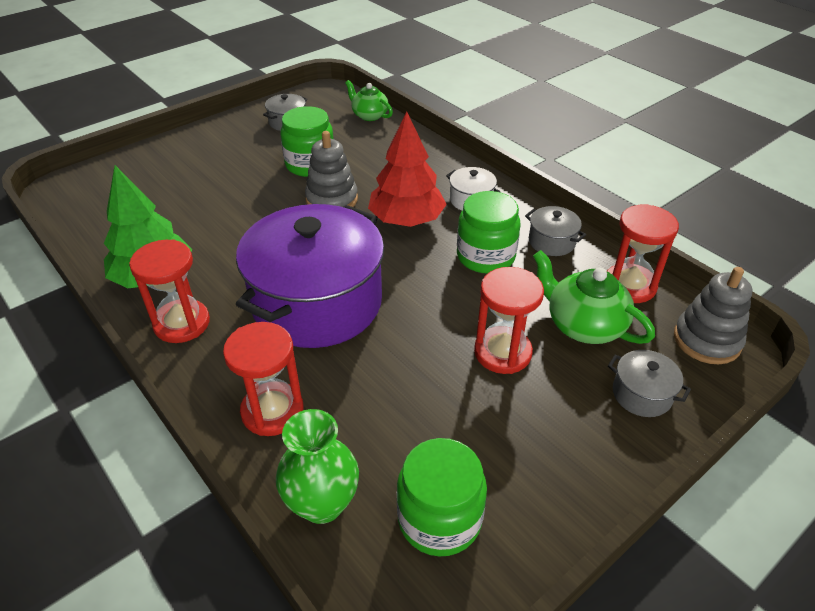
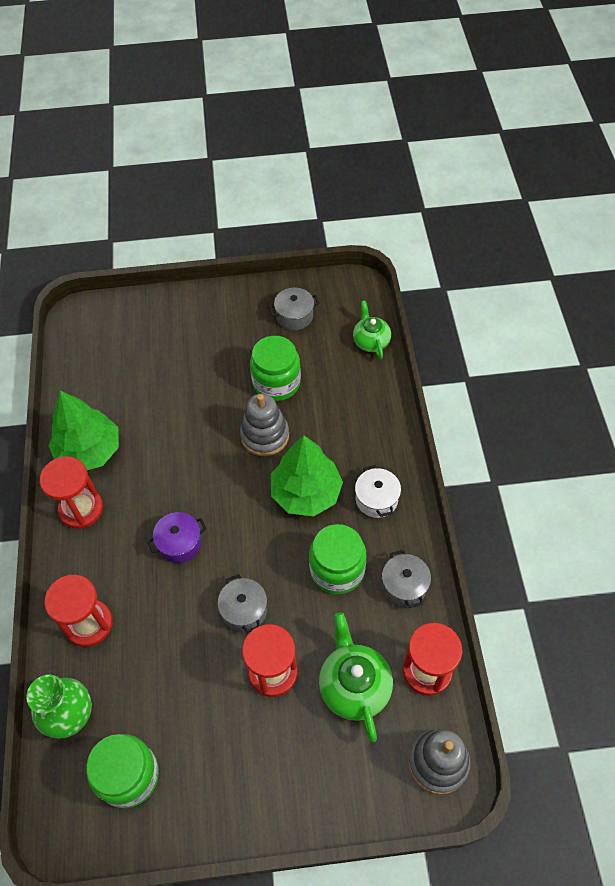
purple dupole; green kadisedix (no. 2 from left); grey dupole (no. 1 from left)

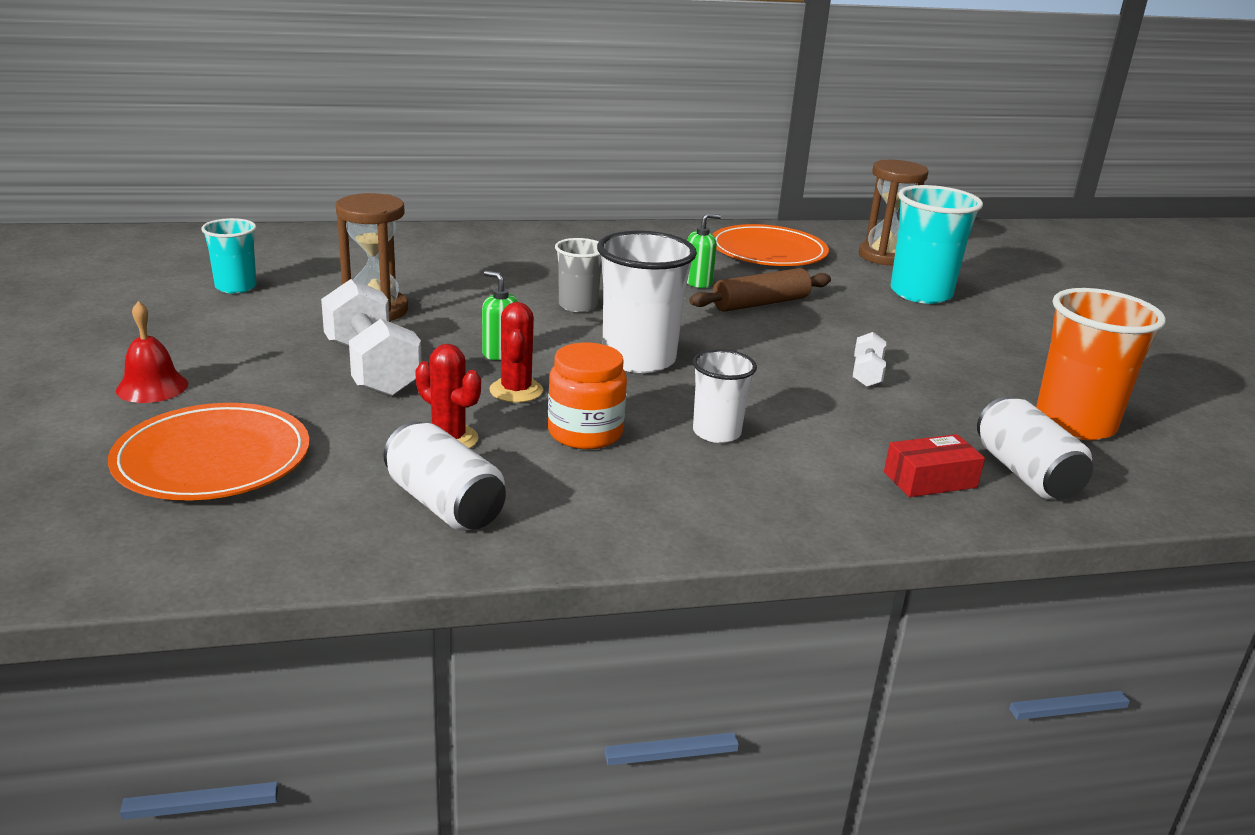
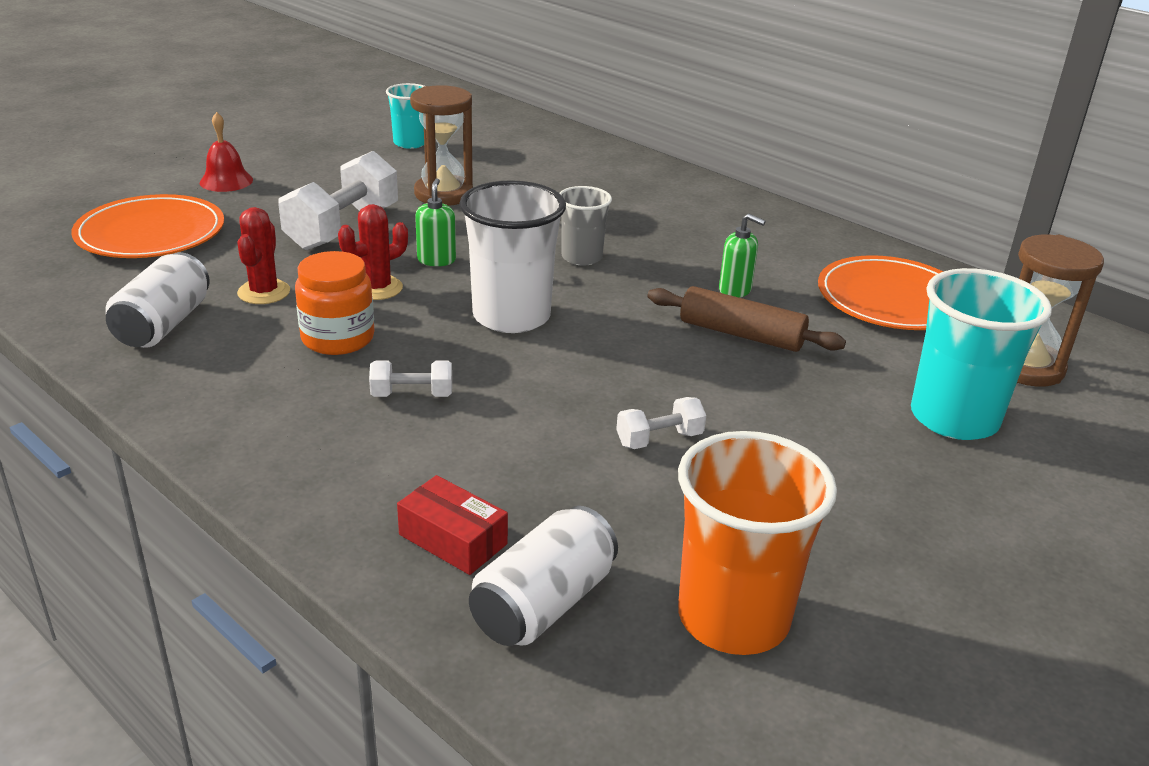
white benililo (no. 2 from left)

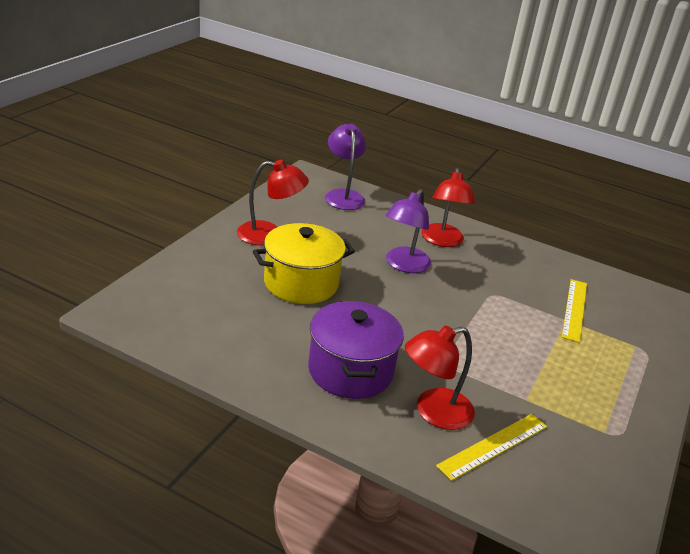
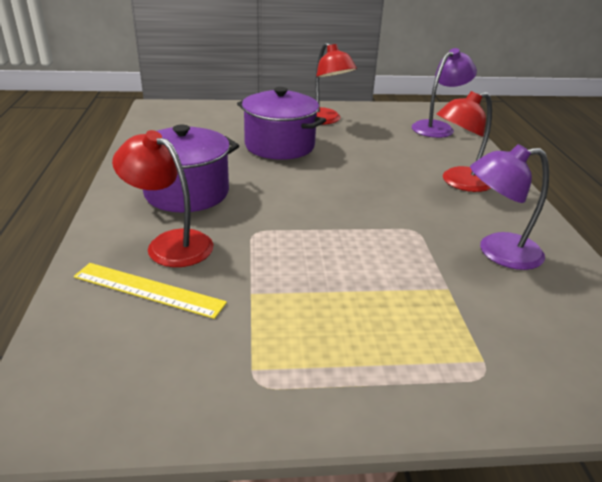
purple dupole (no. 2 from left); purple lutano (no. 2 from left); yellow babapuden (no. 2 from left in the first image)

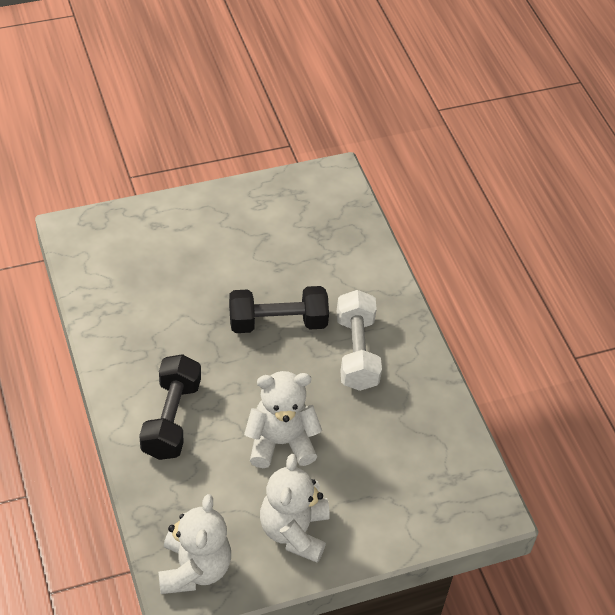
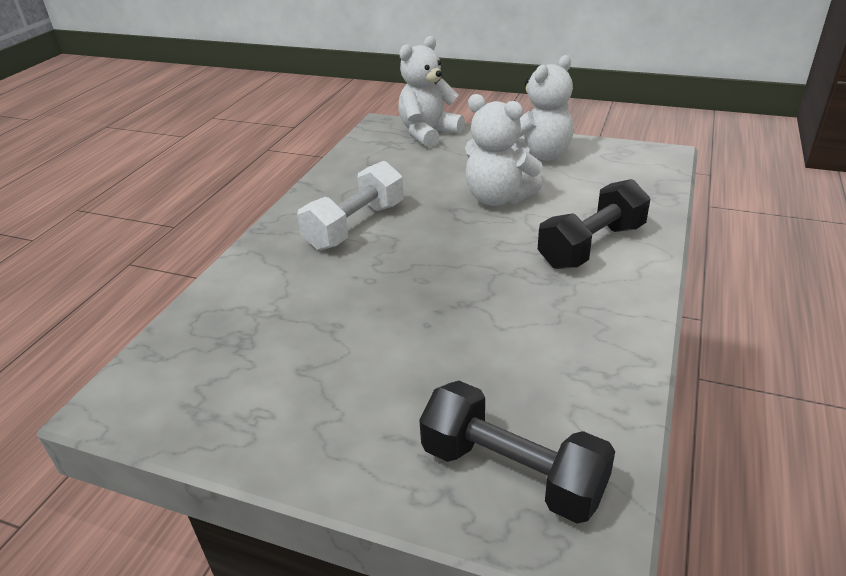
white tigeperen (no. 1 from left); black benililo (no. 1 from left)

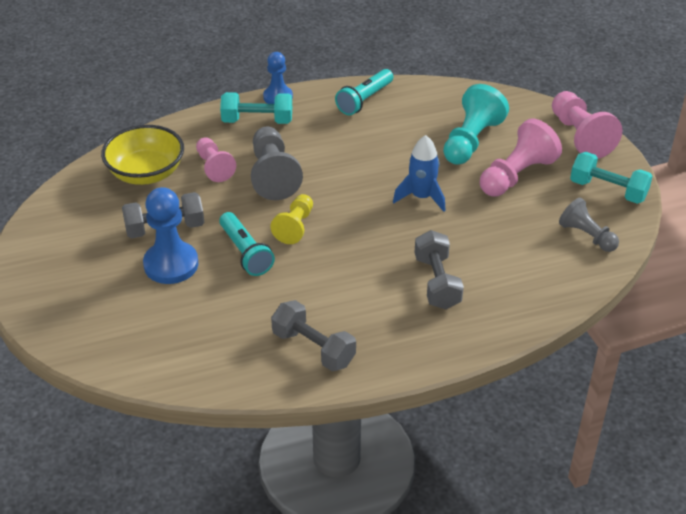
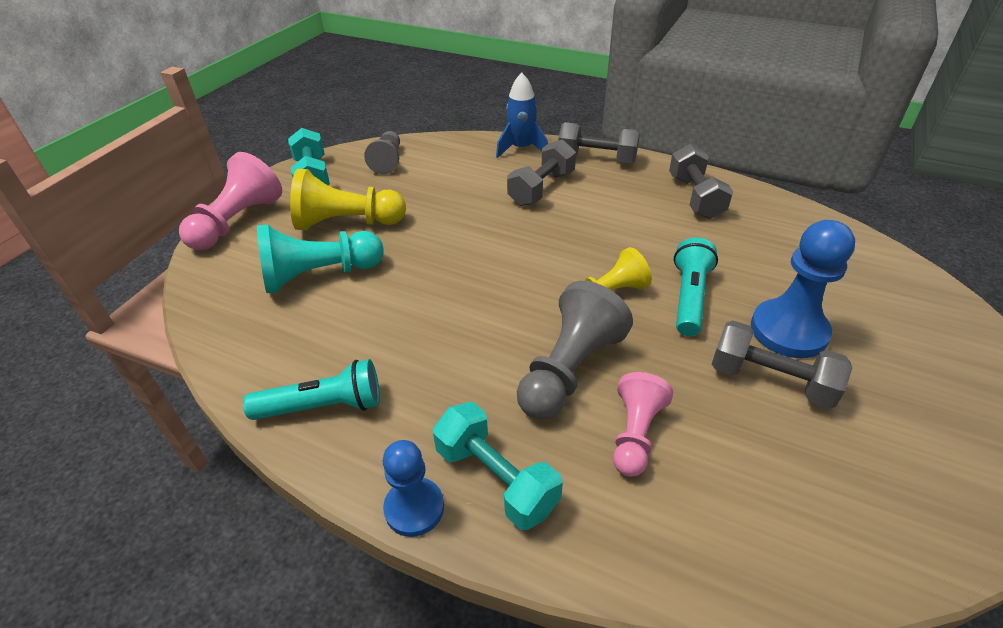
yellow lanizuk; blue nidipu; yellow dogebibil (no. 1 from left); grey benililo (no. 2 from left)

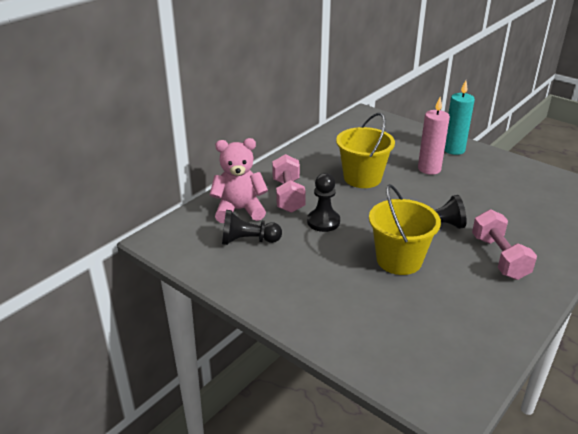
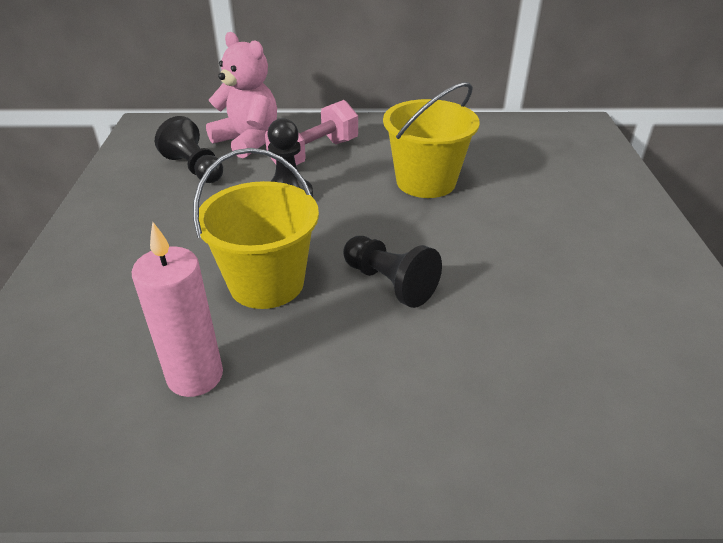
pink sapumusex; turquoise sapumusex; pink benililo (no. 2 from left in the first image)

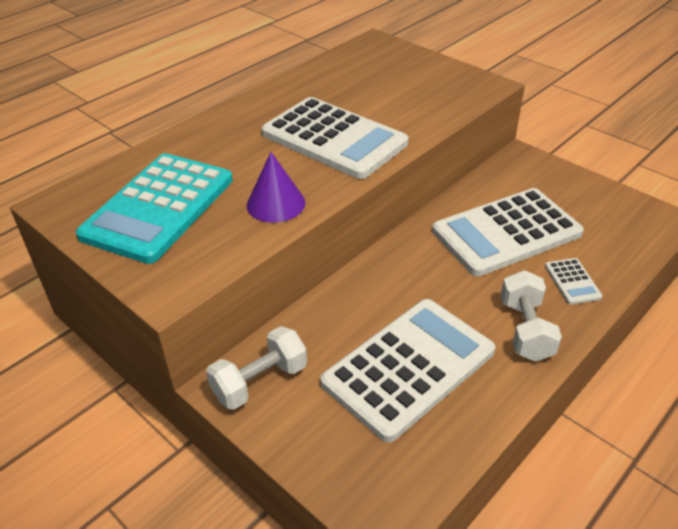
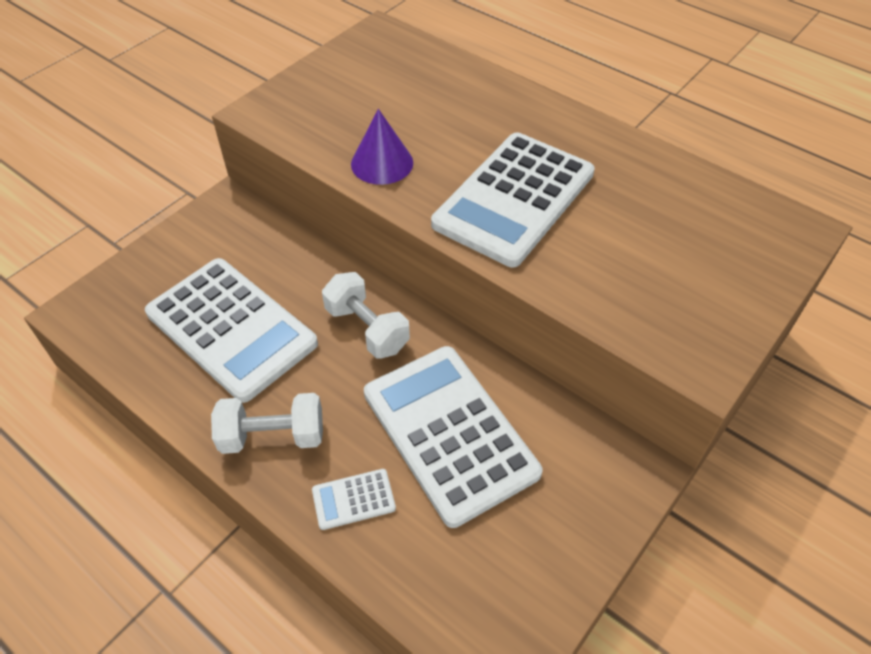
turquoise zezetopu; white benililo (no. 2 from left)

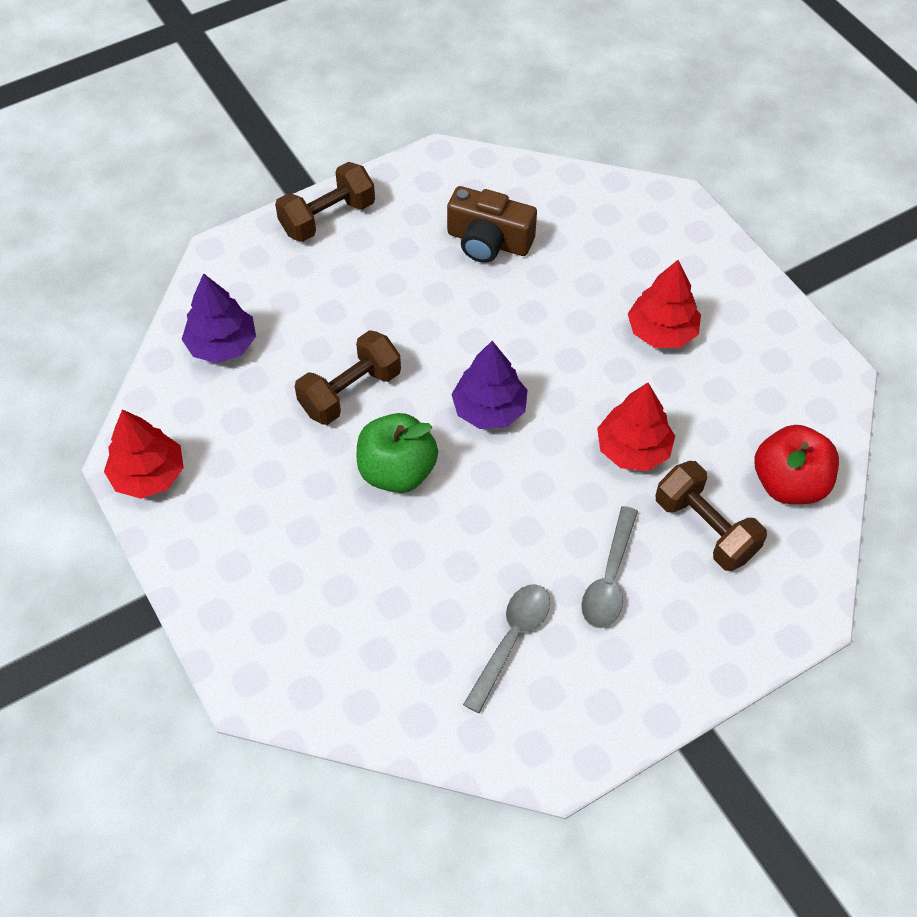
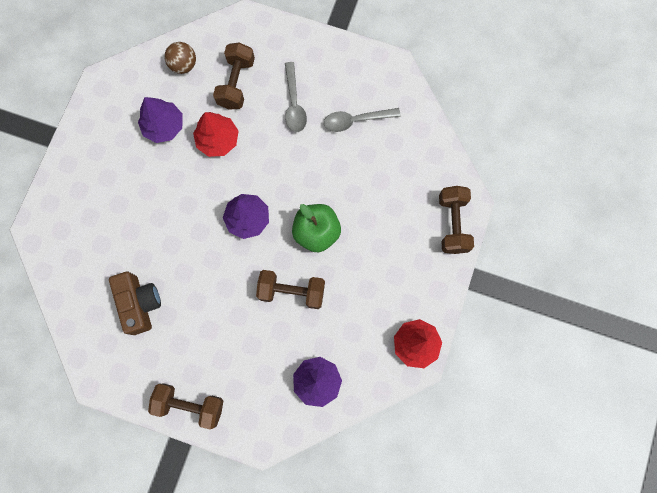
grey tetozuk (no. 1 from left); red kadisedix (no. 3 from left in the first image); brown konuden; purple kadisedix (no. 1 from left); brown benililo (no. 4 from left)

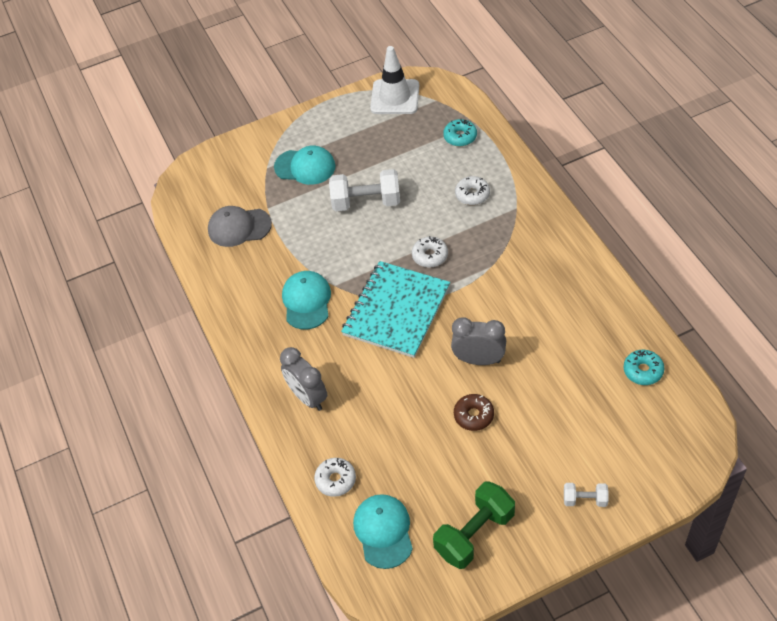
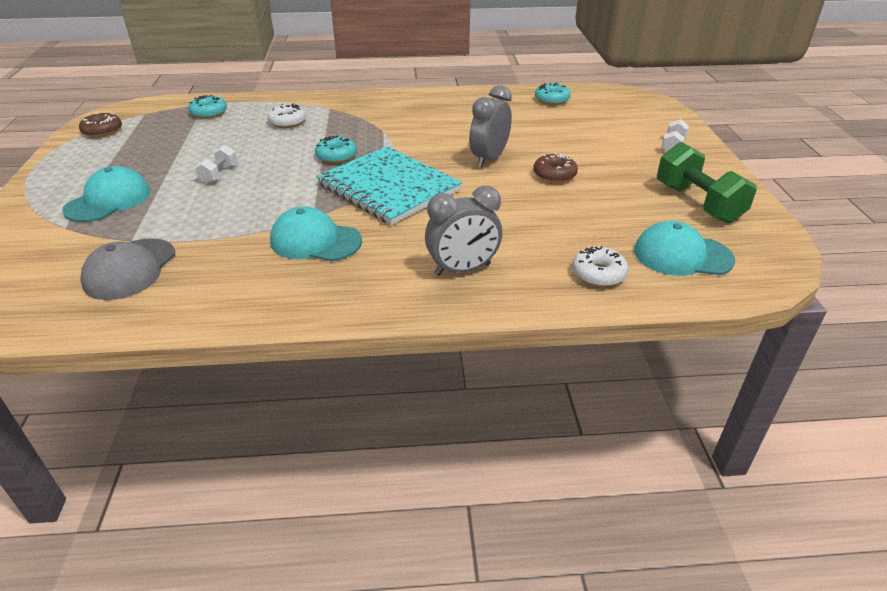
white benililo (no. 1 from left); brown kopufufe (no. 1 from left); turquoise kopufufe (no. 2 from left)

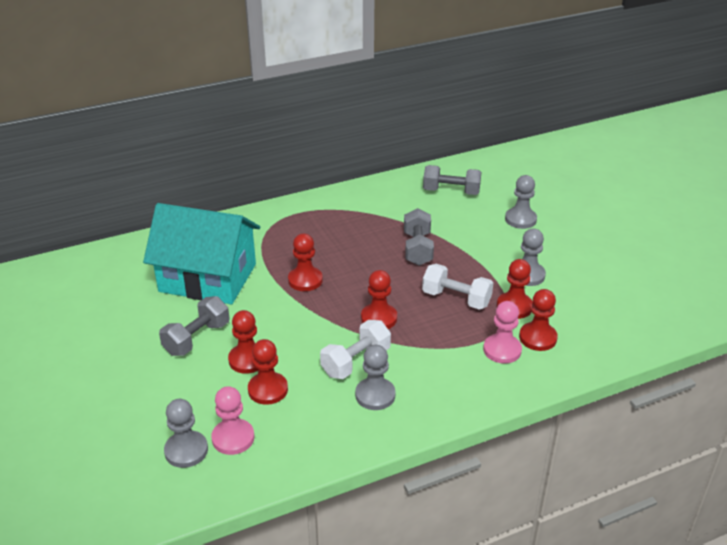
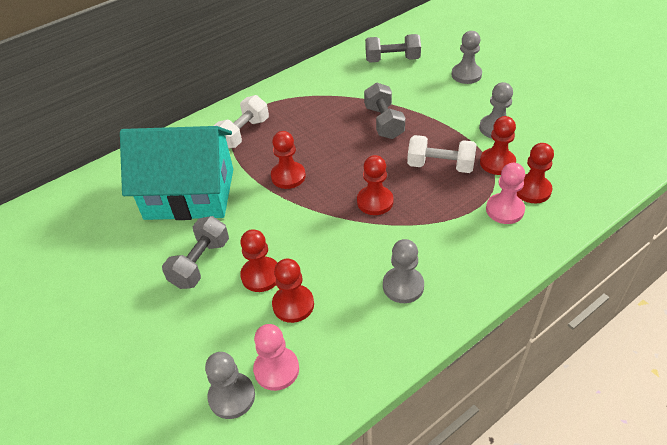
white benililo (no. 1 from left)

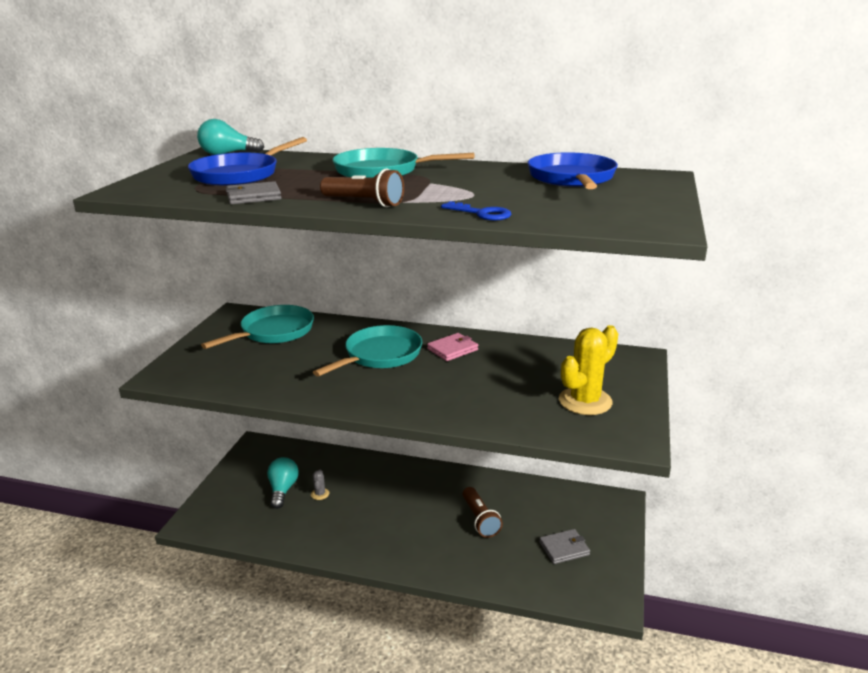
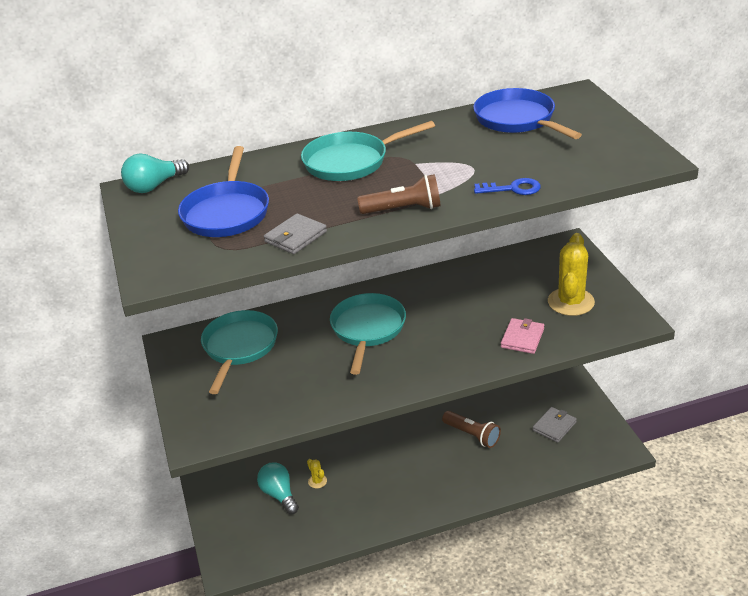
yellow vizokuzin (no. 1 from left); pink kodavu

